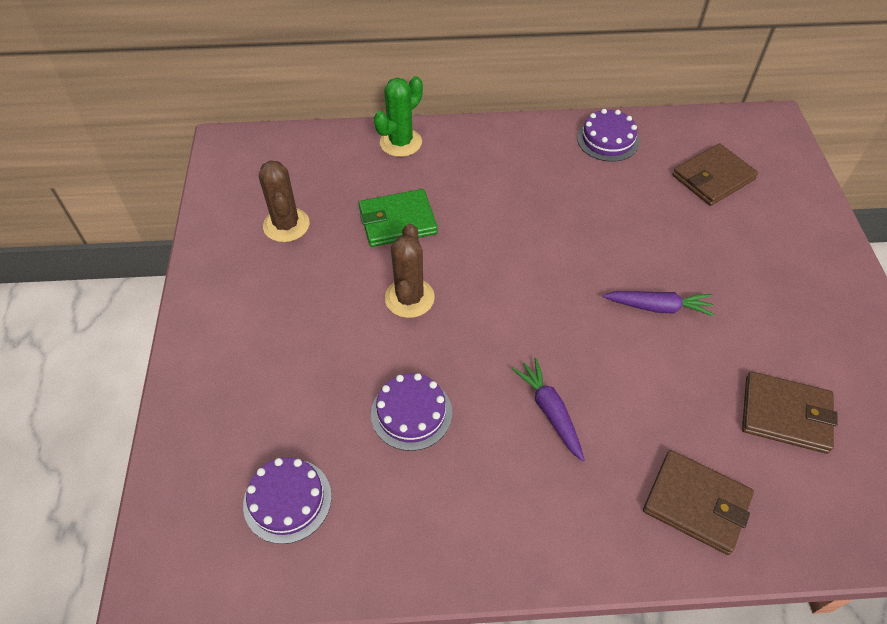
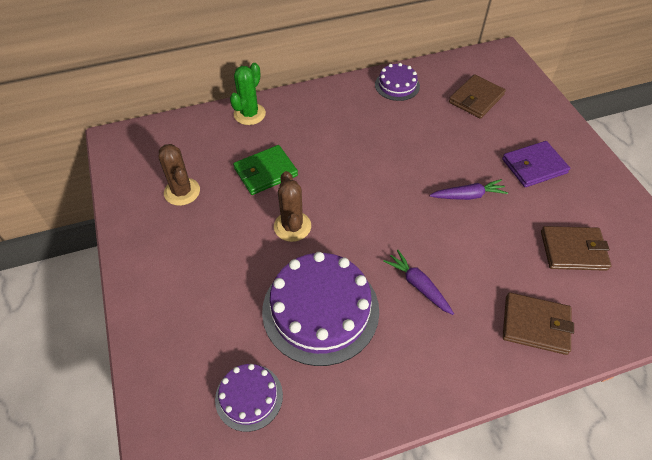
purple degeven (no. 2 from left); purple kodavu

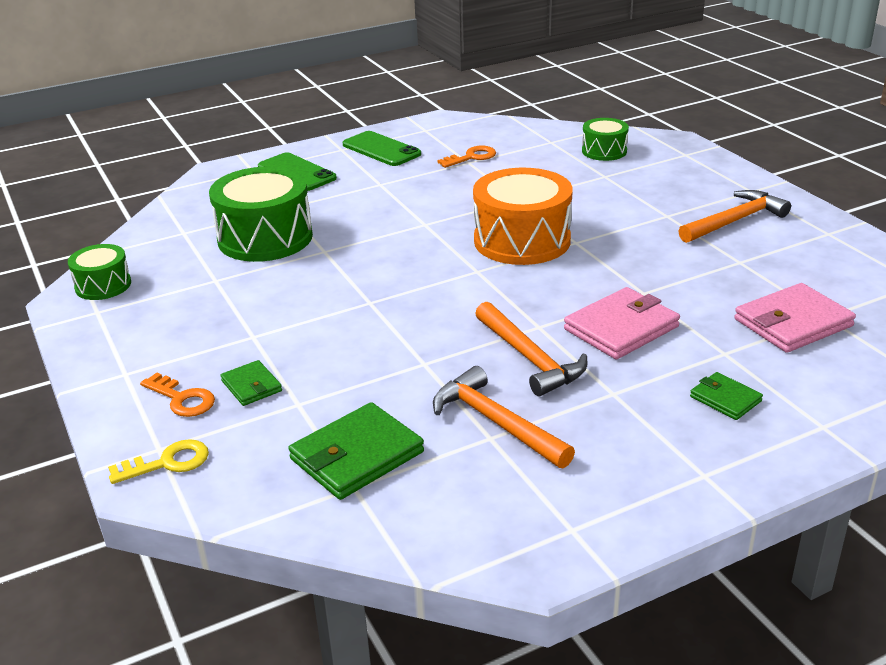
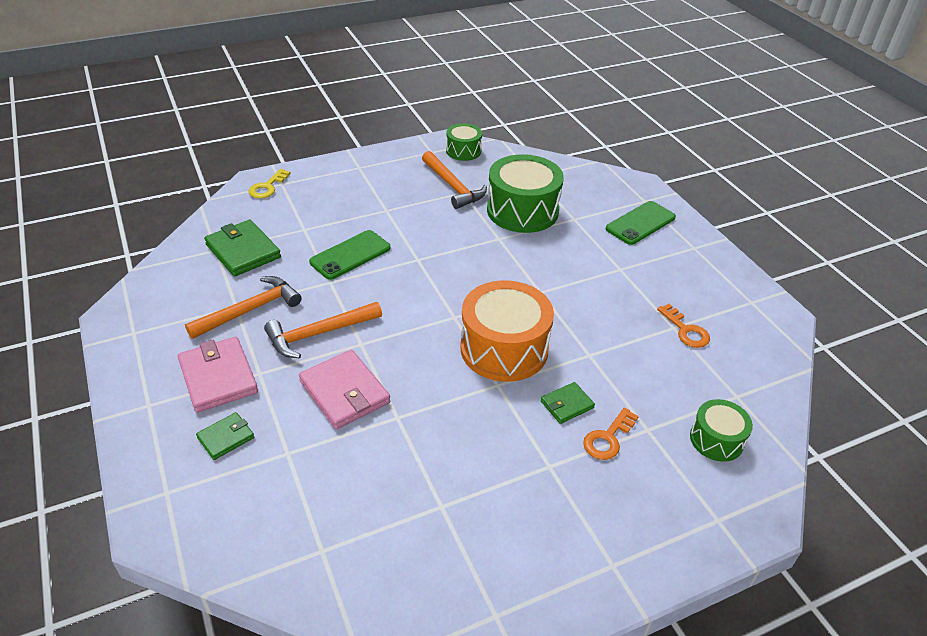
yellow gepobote; orange gepobote (no. 1 from left); green kodavu (no. 3 from left); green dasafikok (no. 1 from left); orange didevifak (no. 3 from left); pink kodavu (no. 1 from left)

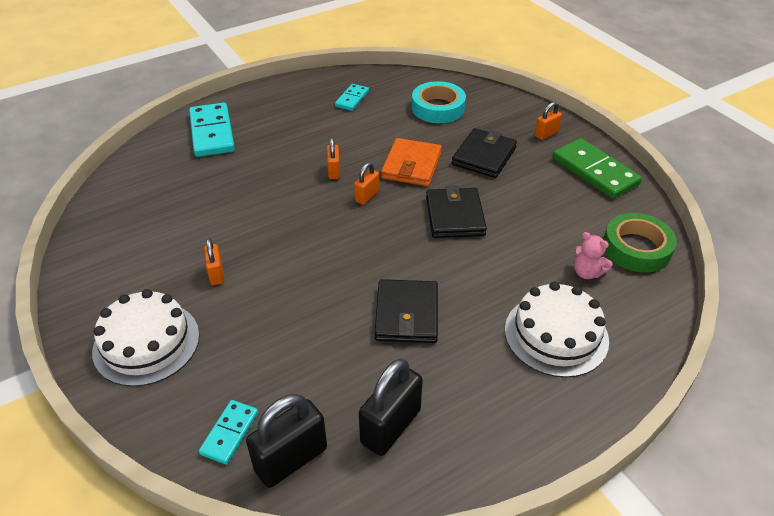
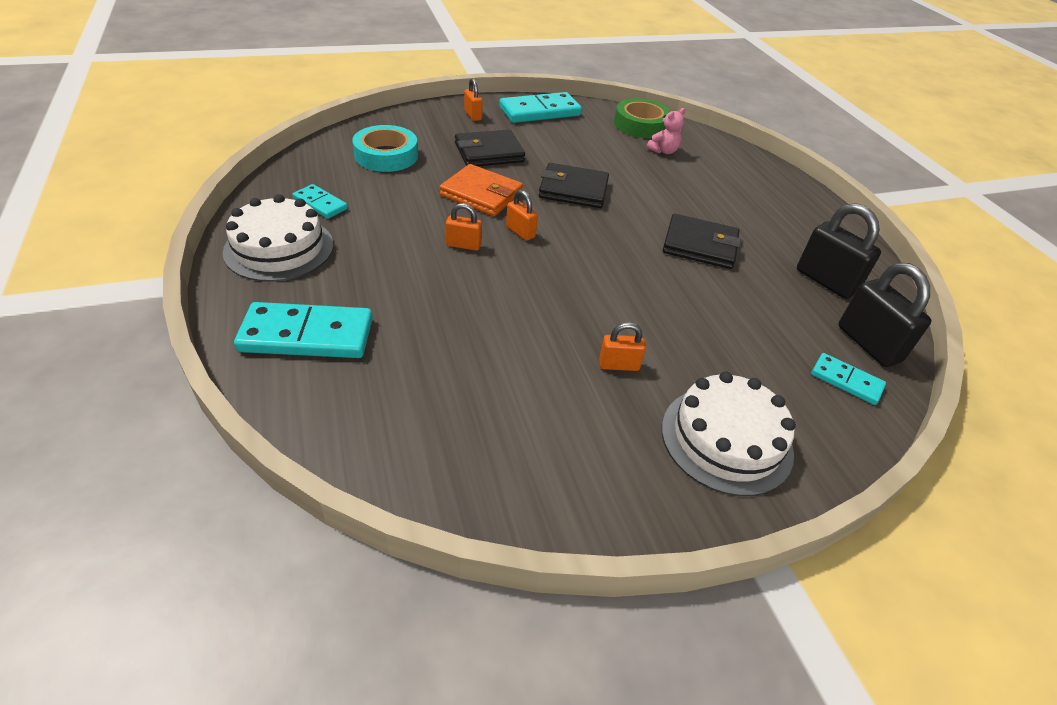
black kodavu (no. 1 from left); white degeven (no. 1 from left); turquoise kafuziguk (no. 3 from left)

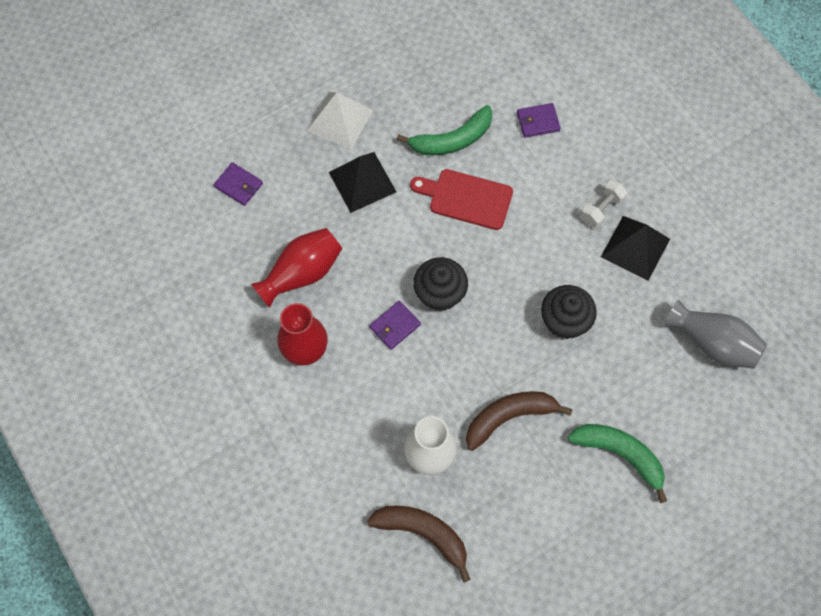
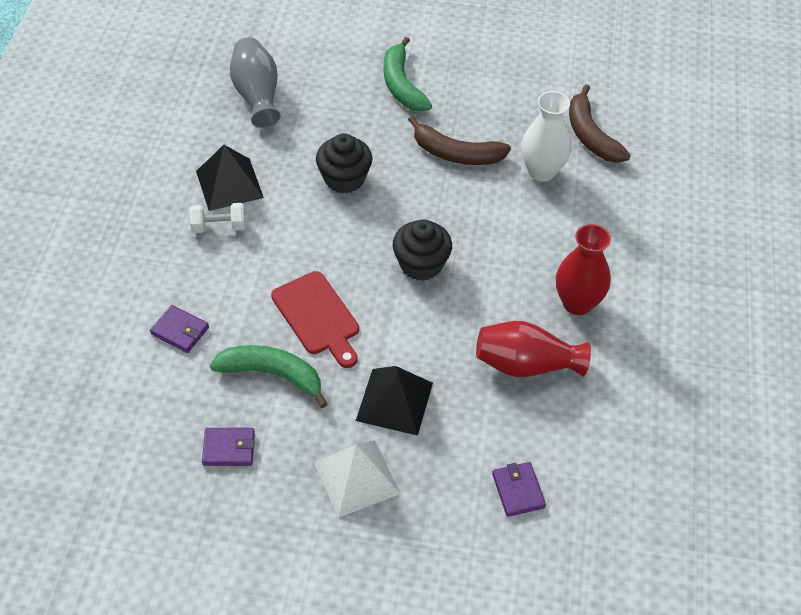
purple kodavu (no. 2 from left)

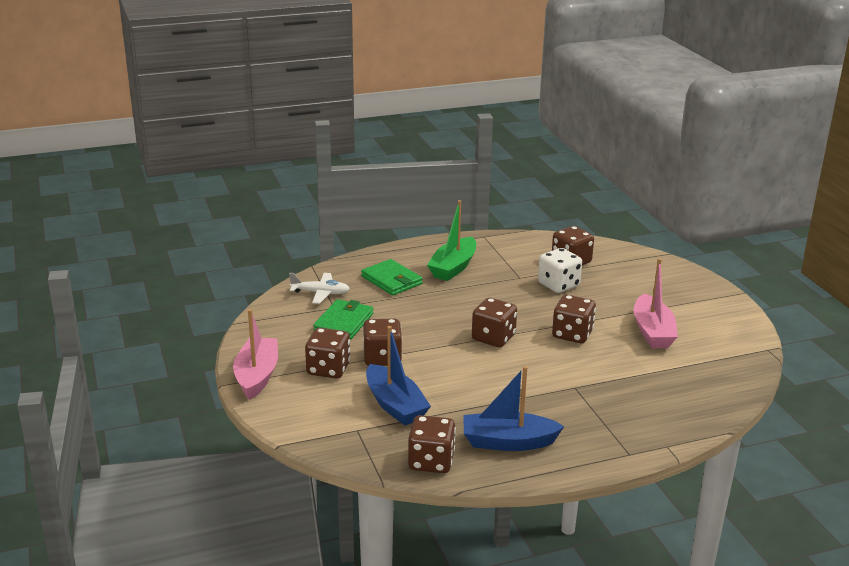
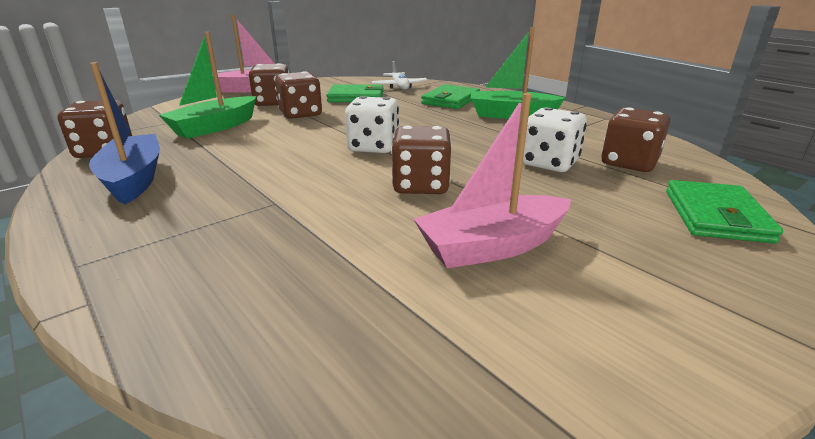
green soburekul (no. 1 from left); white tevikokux (no. 1 from left); green kodavu (no. 3 from left)

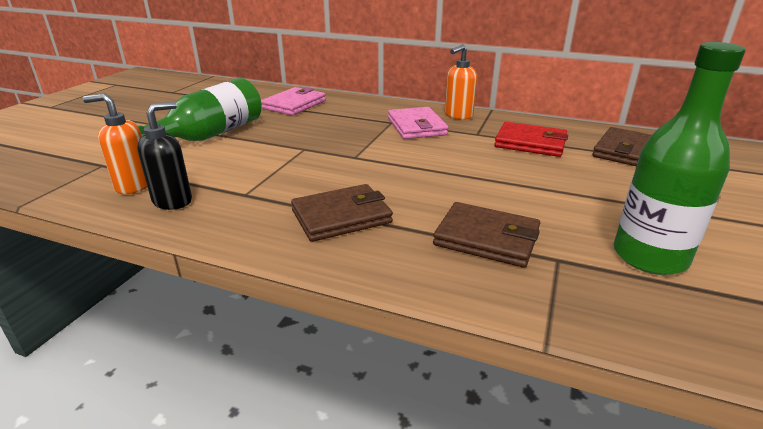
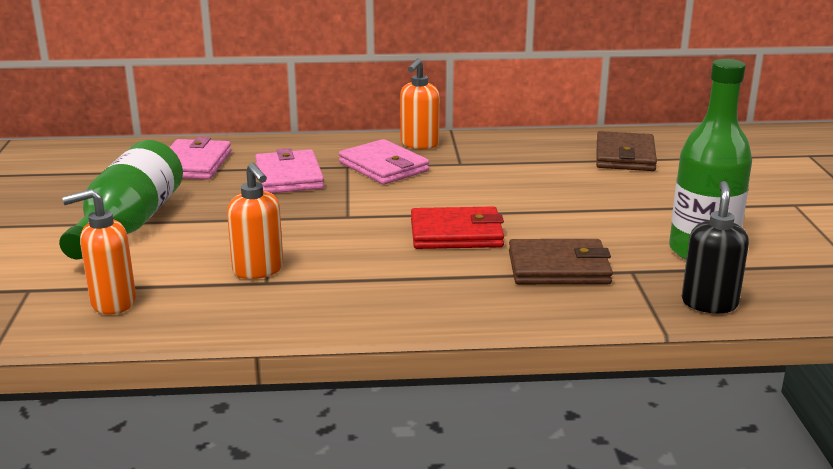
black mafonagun; brown kodavu (no. 1 from left in the first image); red kodavu; orange mafonagun (no. 2 from left); pink kodavu (no. 2 from left)

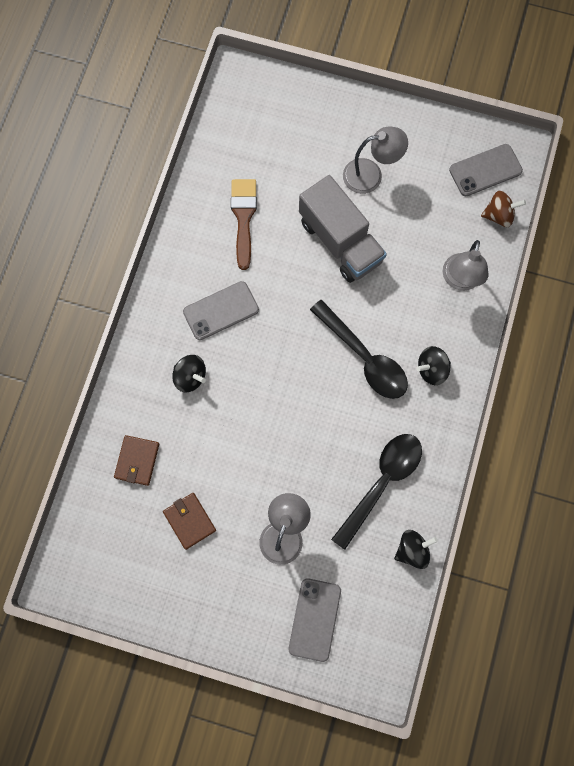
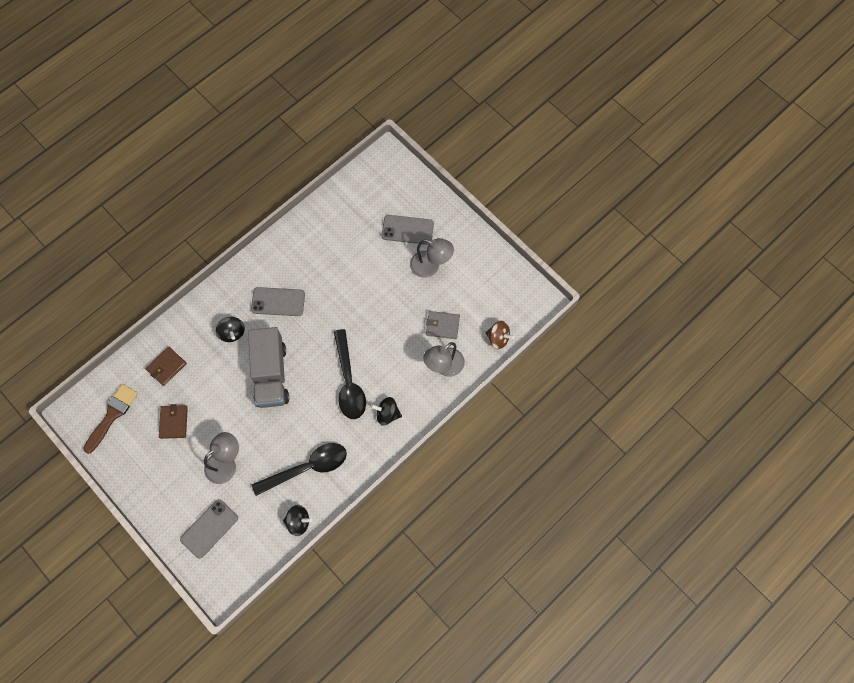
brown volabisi; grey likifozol; grey dasafikok (no. 3 from left); grey kodavu

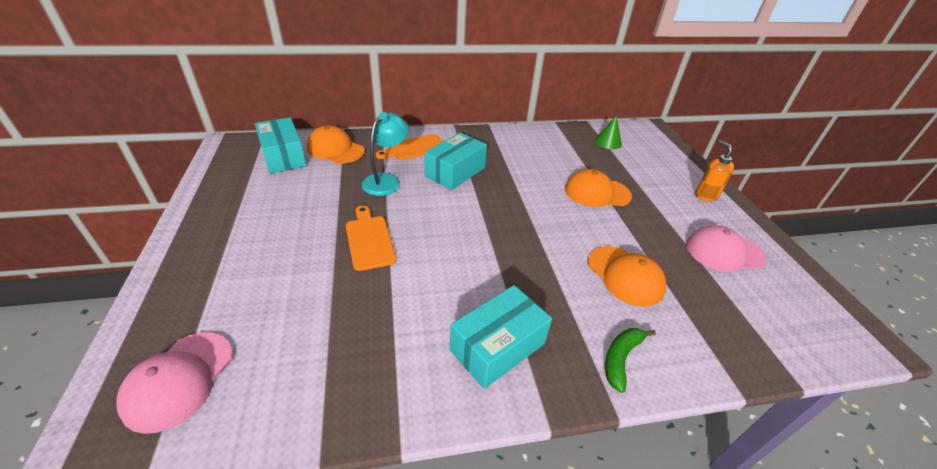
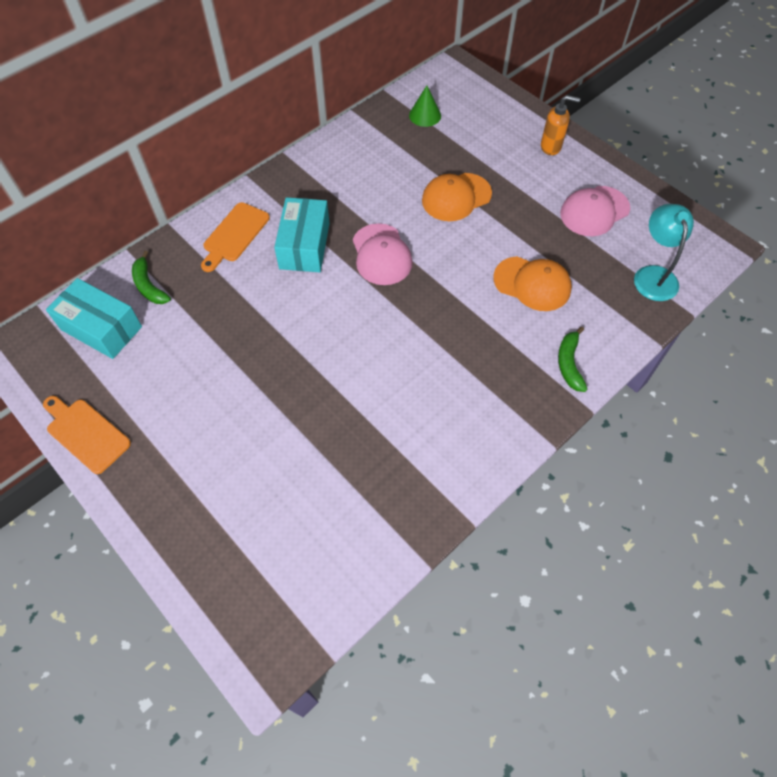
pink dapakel (no. 1 from left); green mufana (no. 1 from left); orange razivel (no. 1 from left); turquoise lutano; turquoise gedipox (no. 3 from left in the first image); orange mafonagun

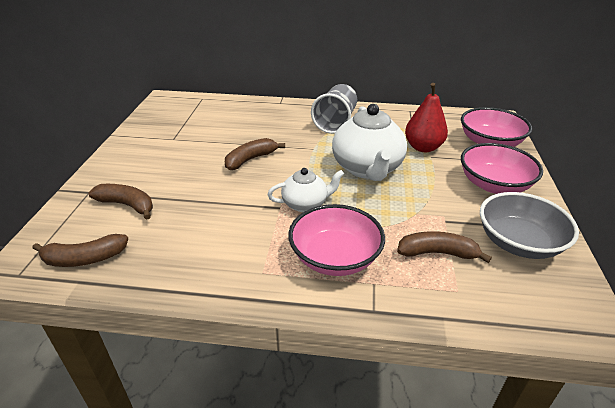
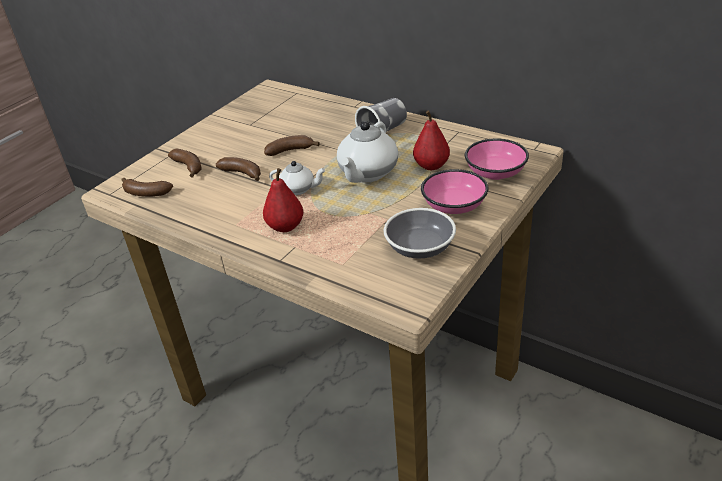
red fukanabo (no. 1 from left); brown mufana (no. 3 from left)

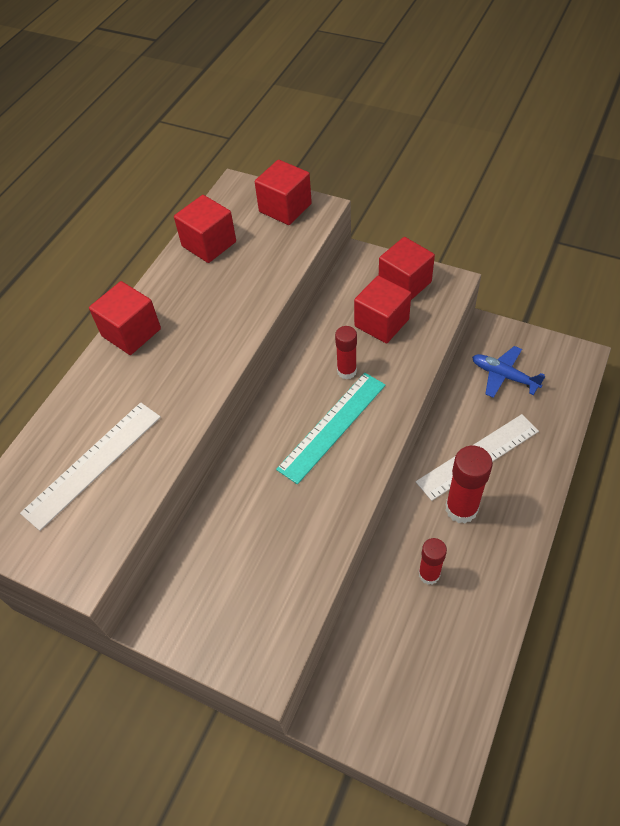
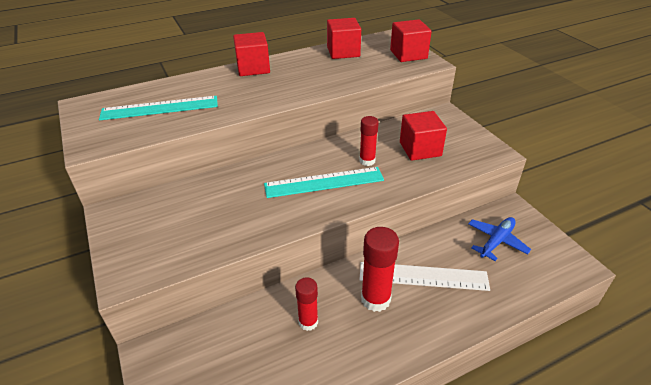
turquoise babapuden (no. 1 from left); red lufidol (no. 5 from left in the first image); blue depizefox

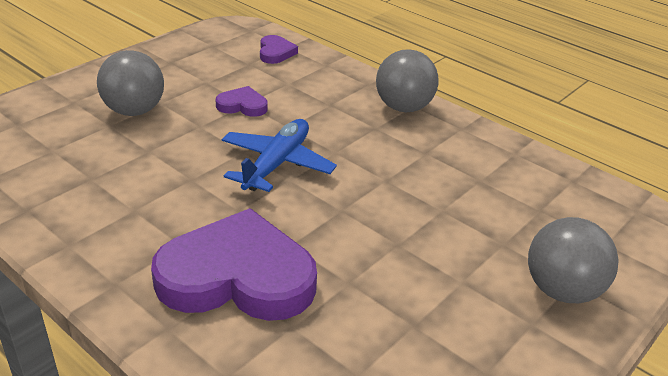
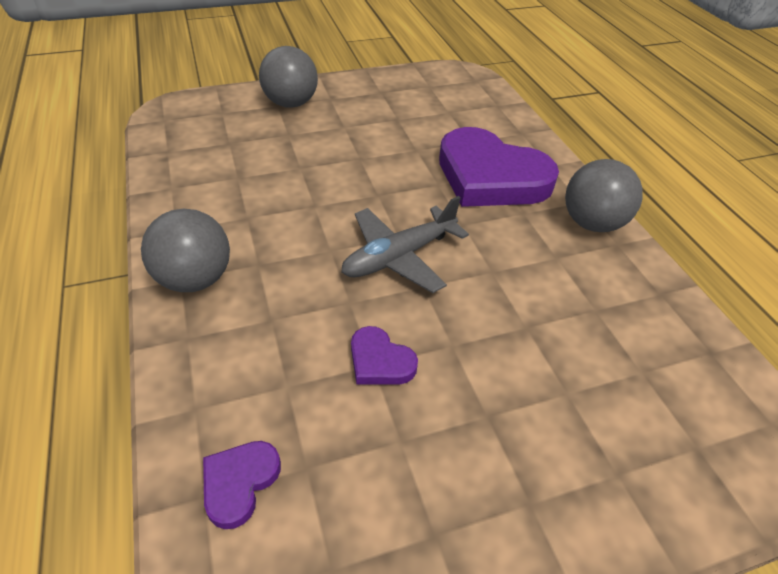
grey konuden (no. 3 from left); grey depizefox

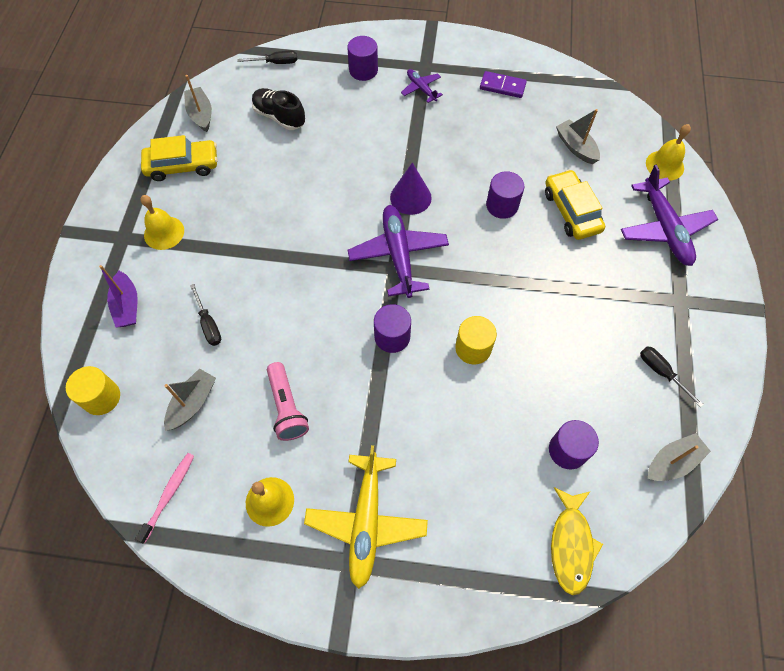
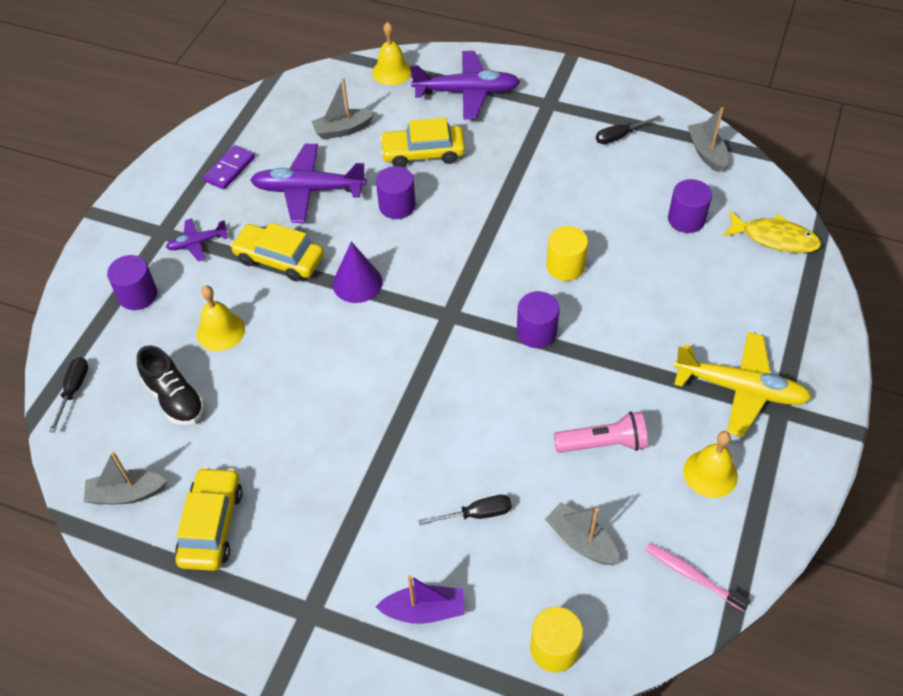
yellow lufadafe (no. 1 from left); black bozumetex; purple depizefox (no. 2 from left); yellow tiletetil (no. 2 from left)

